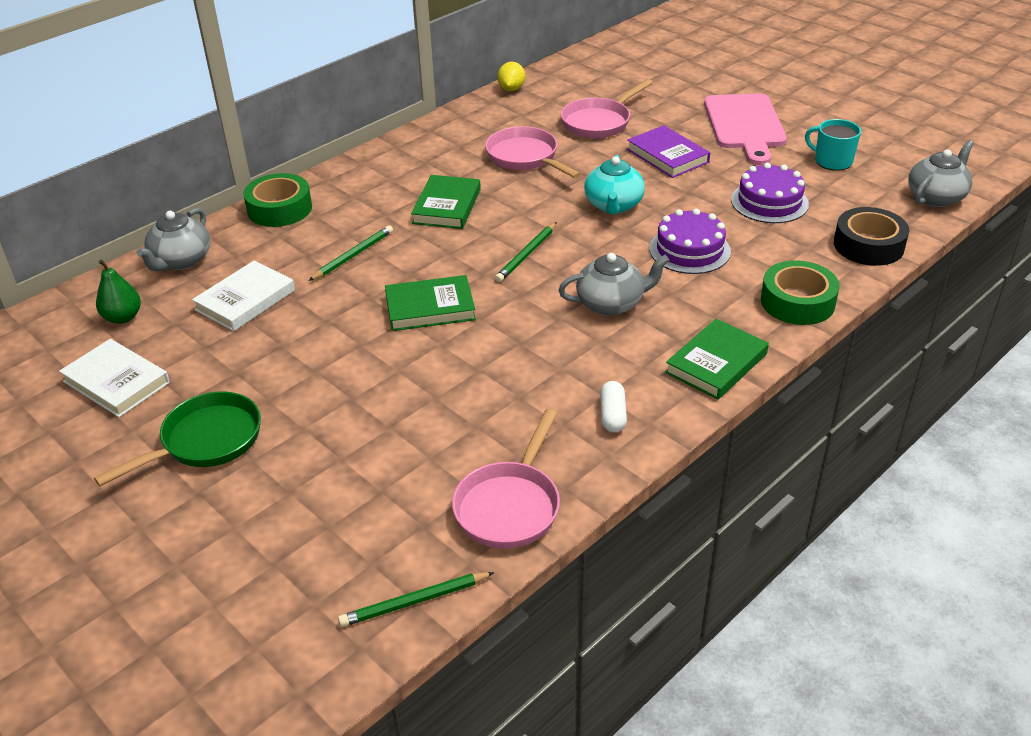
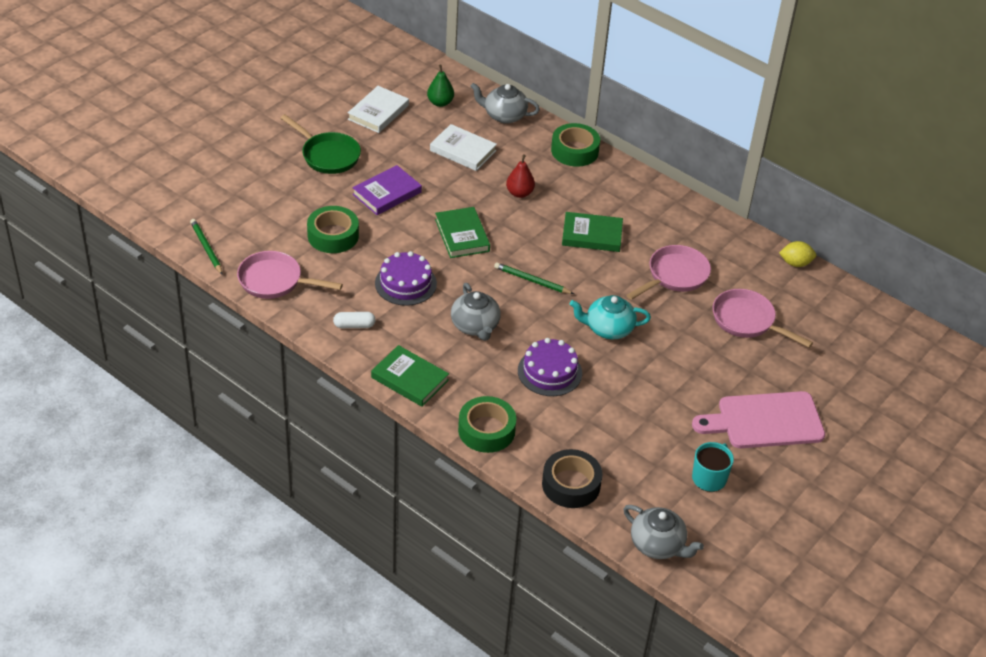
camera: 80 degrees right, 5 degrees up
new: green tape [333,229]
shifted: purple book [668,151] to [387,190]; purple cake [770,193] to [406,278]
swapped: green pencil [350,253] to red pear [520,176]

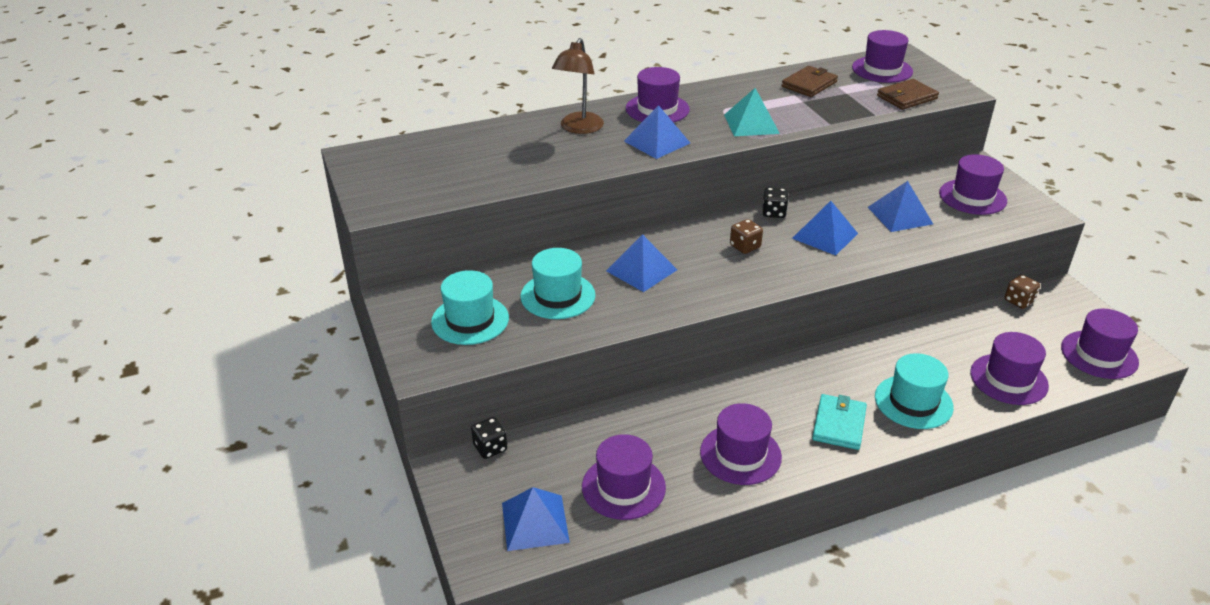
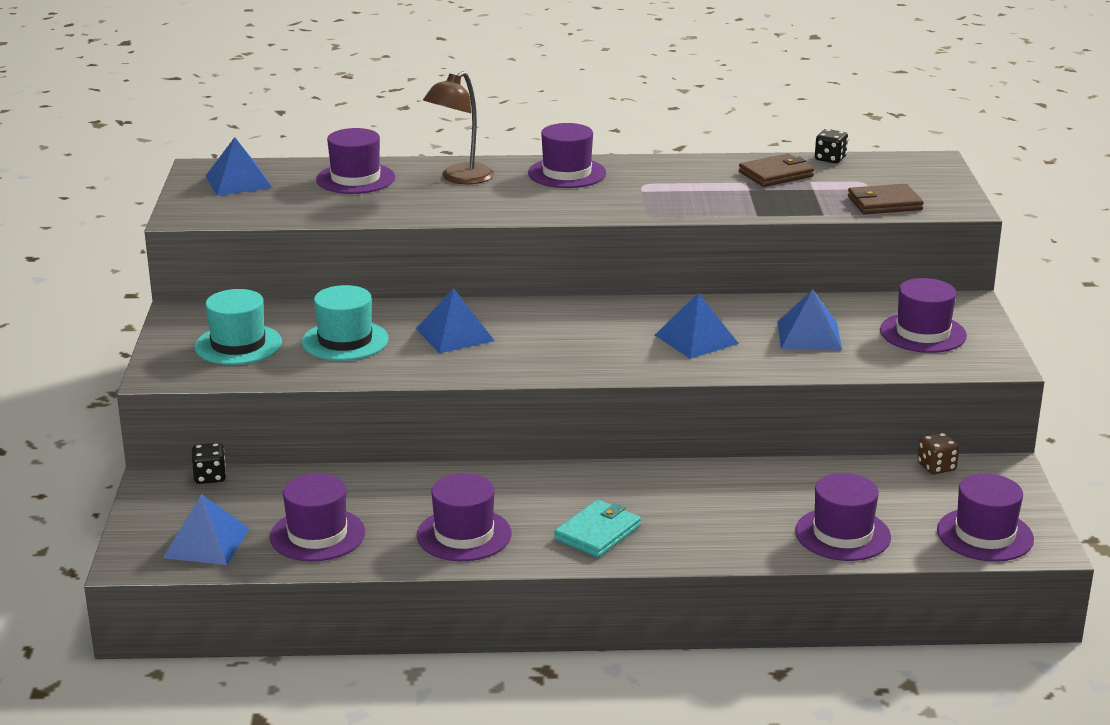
camera: 20 degrees right, 10 degrees down
gone: turquoise pyramid [752,112]; brown dice [746,236]; turquoise hat [914,391]
shifted: blue pyramid [657,132] to [239,166]; black dice [775,202] to [831,146]; purple hat [882,56] to [355,161]

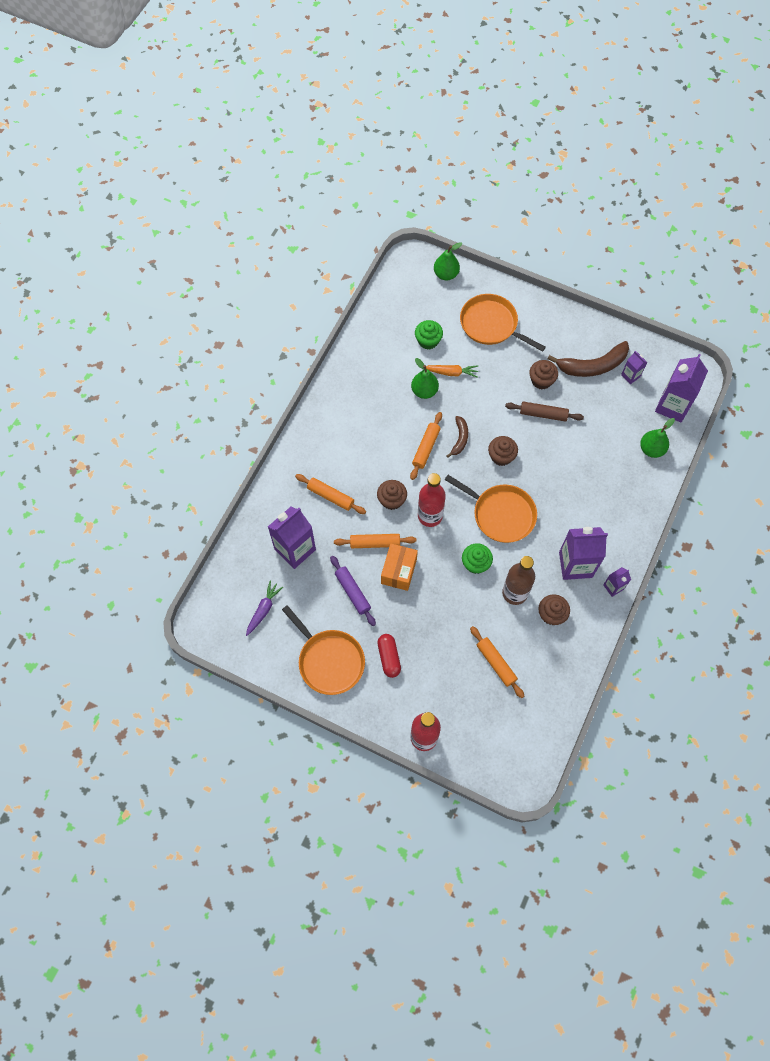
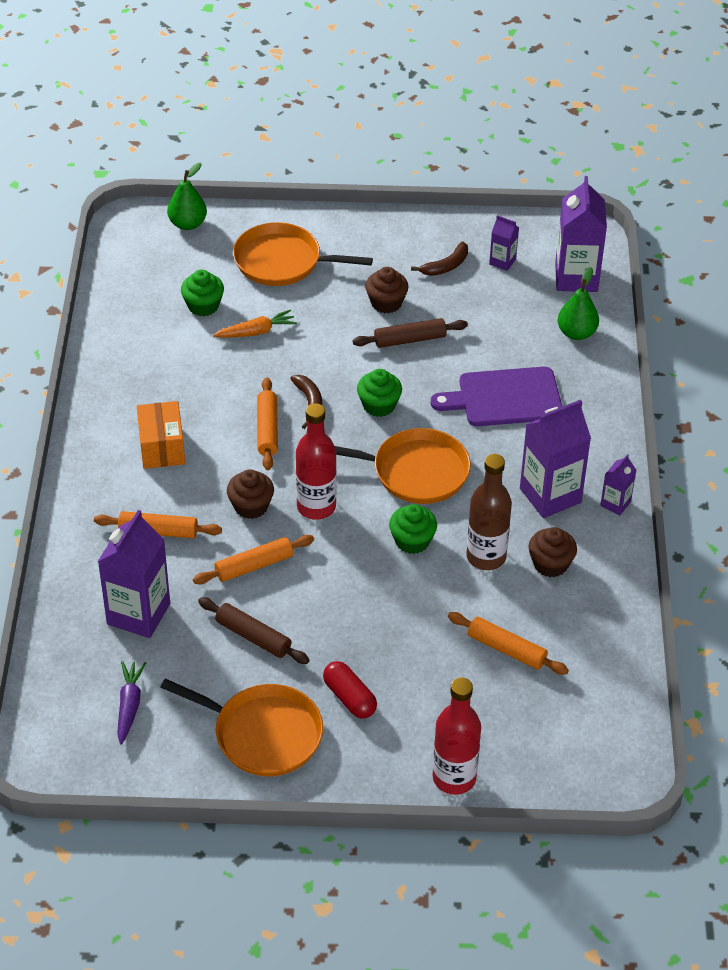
camera: 25 degrees left, 20 degrees down
gone: green pear [425,378]
new: purple cutting board [496,396]
shifted: orange box [399,567] to [160,435]
repainted: purple rolling pin [353,591] to brown rolling pin [253,630]; brown cupcake [503,451] to green cupcake [379,393]
scaled: brown banana [588,359] = [439,258] x0.55

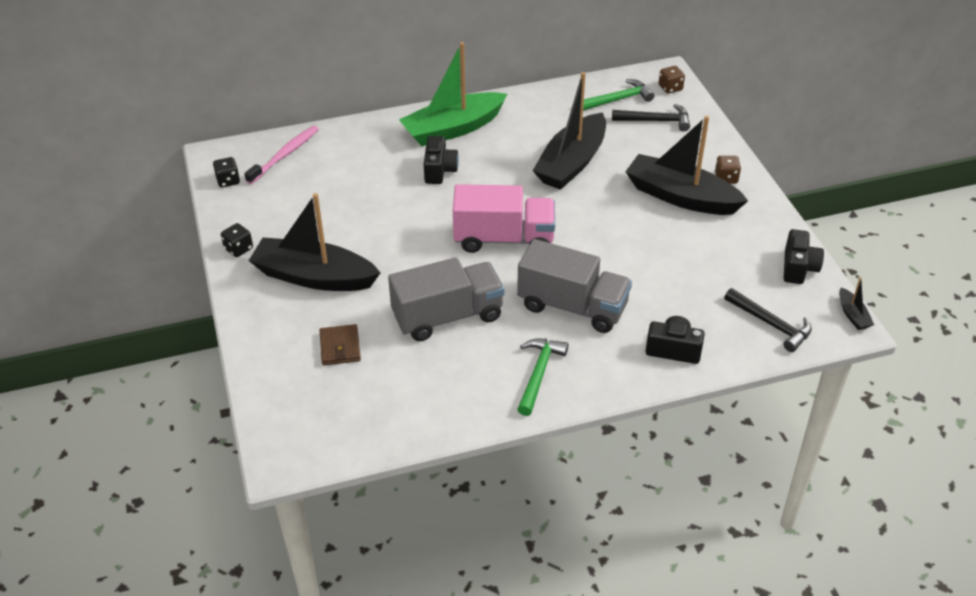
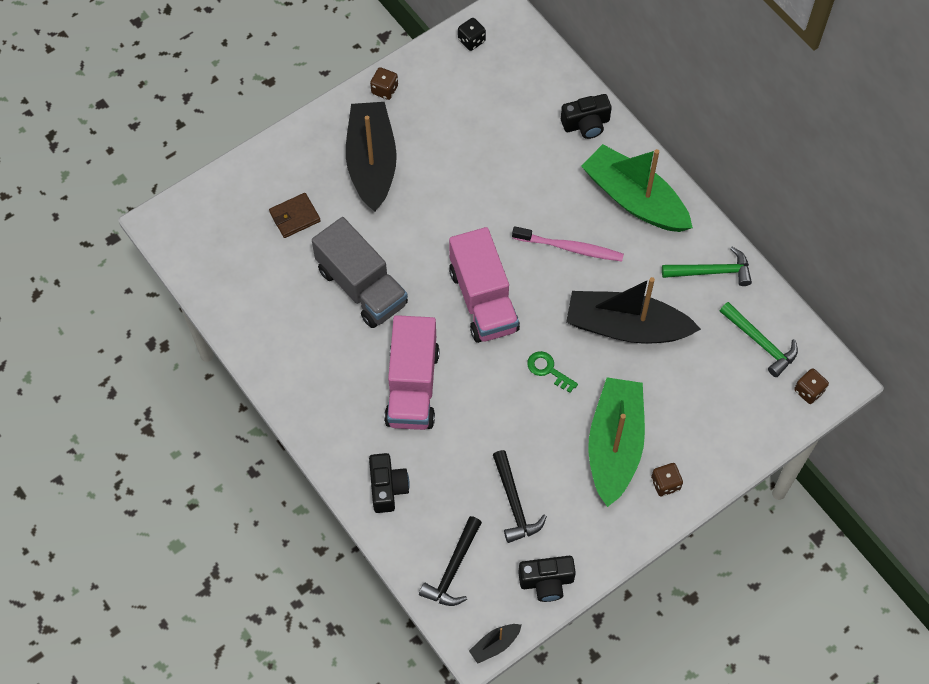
camera: 70 degrees right, 20 degrees up
new: green key [552,372]
shifted: pink toothbrush [281,155] to [568,243]; black camera [441,160] to [586,116]; green hammer [542,377] to [707,266]; black hammer [651,117] to [520,496]
repainted: black dice [237,240] to brown dice [384,83]; grey truck [574,286] to pink truck [411,372]; black boat [686,165] to green boat [616,442]

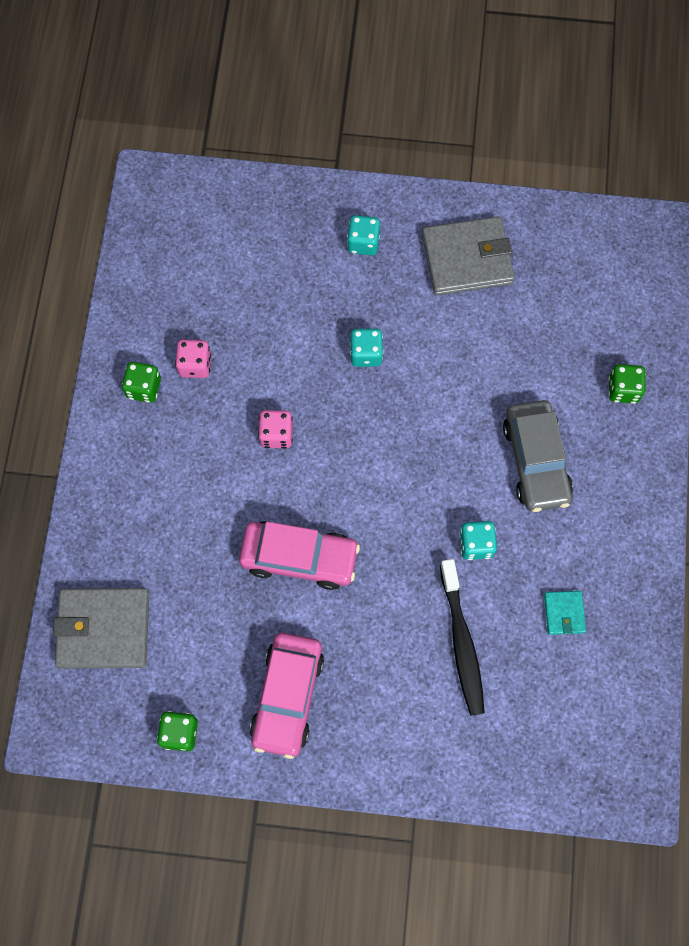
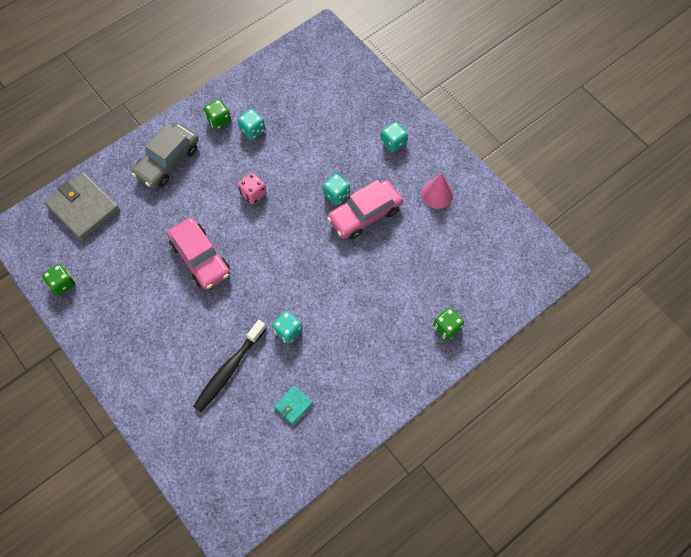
camera: 45 degrees right, 5 degrees down
shifted: pink car [287,696] to [365,209]; grey car [538,456] to [165,155]
swapped: grey wallet [468,256] to pink cone [437,191]
repainted: pink dice [193,359] to turquoise dice [251,124]

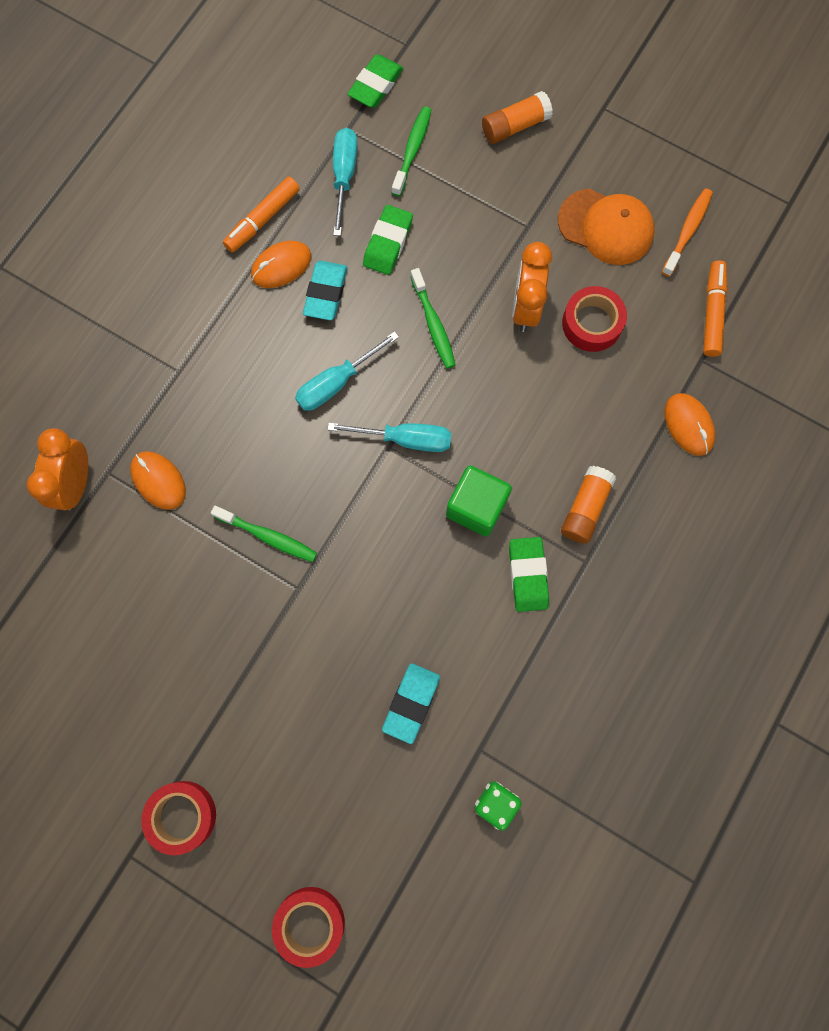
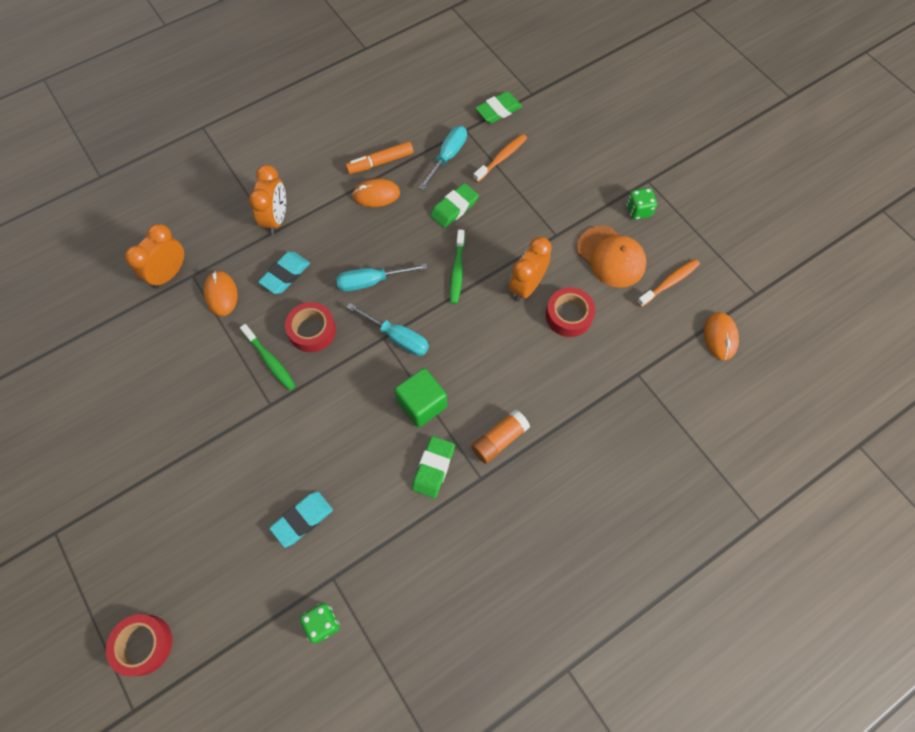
camera: 25 degrees right, 10 degrees down
gone: orange glue stick [517,117]; orange marker [715,308]
new: orange clock [267,200]; green dice [641,204]
shifted: red tape [178,818] to [310,327]; turquoise eraser [325,290] to [284,273]; orange mouse [689,424] to [721,336]
repainted: green toothbrush [411,151] to orange toothbrush [500,158]

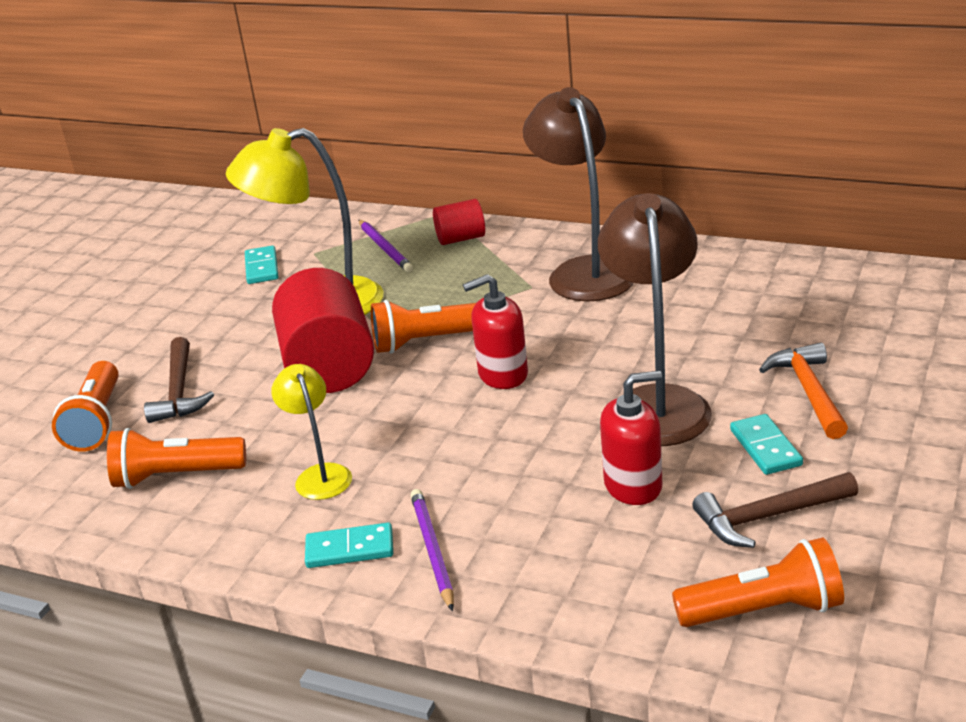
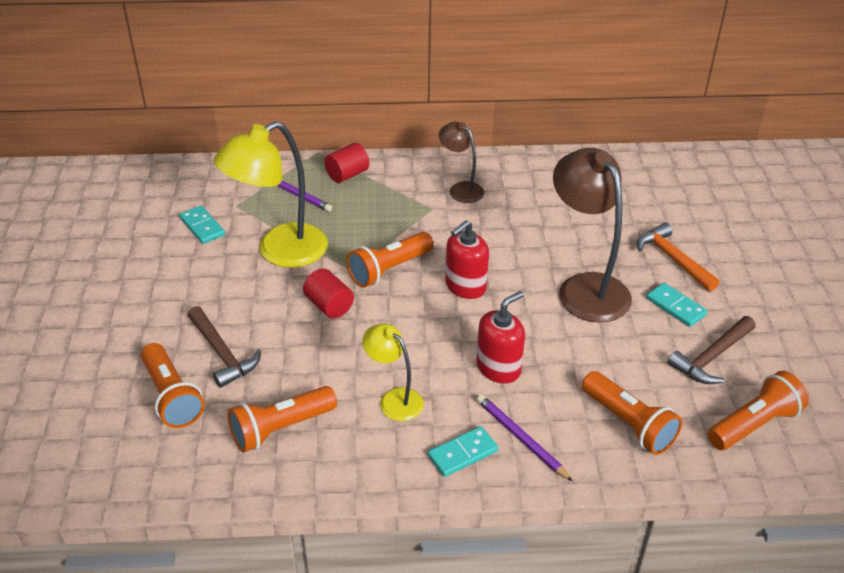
camera: 30 degrees left, 10 degrees up
new: orange flashlight [632,413]
shifted: red soap dispenser [631,438] to [500,337]
scaled: red cylinder [323,330] = [328,293] x0.50; brown lamp [578,194] = [461,162] x0.54

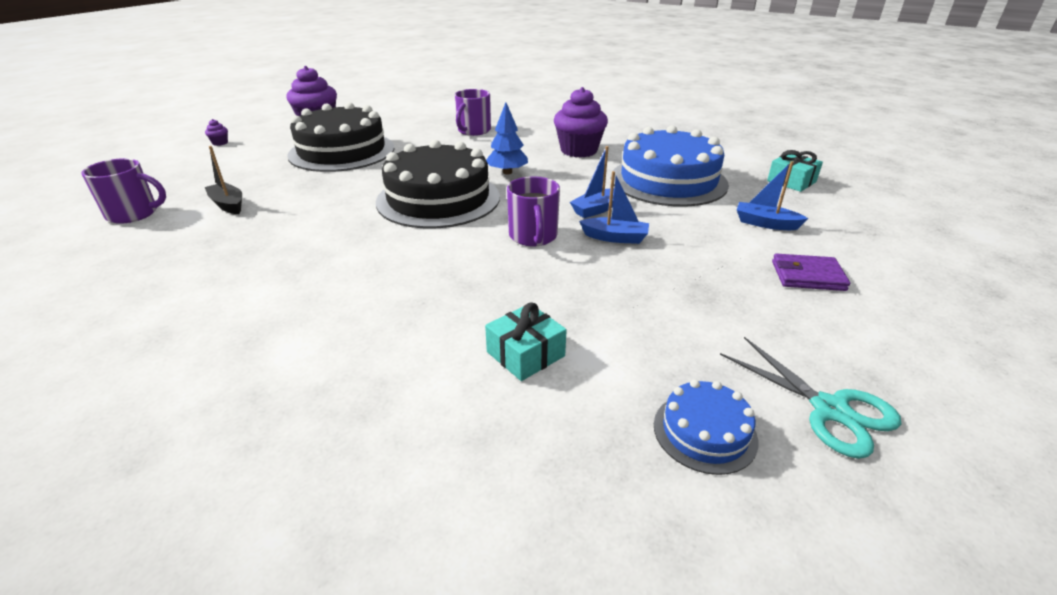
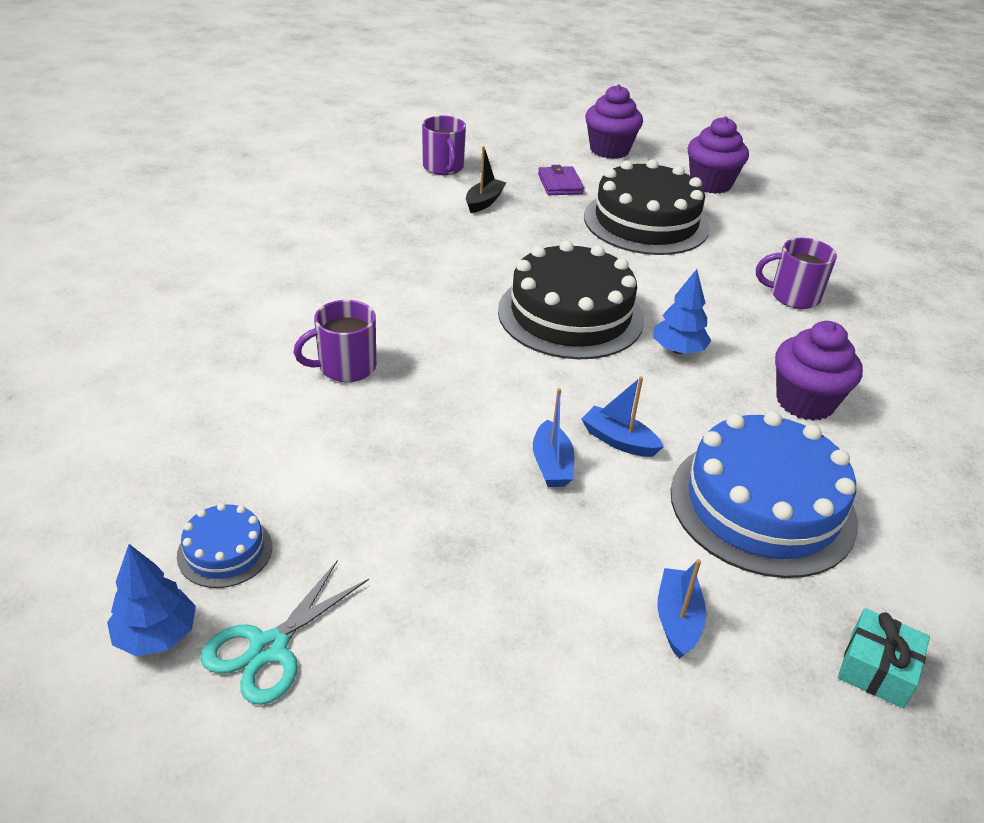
camera: 70 degrees right, 5 degrees up
gone: turquoise gift [526,341]
new: blue tree [151,600]
shifted: purple mug [533,211] to [334,341]; purple wallet [811,272] to [561,180]
scaled: purple cupcake [216,132] = [614,121] x2.48

